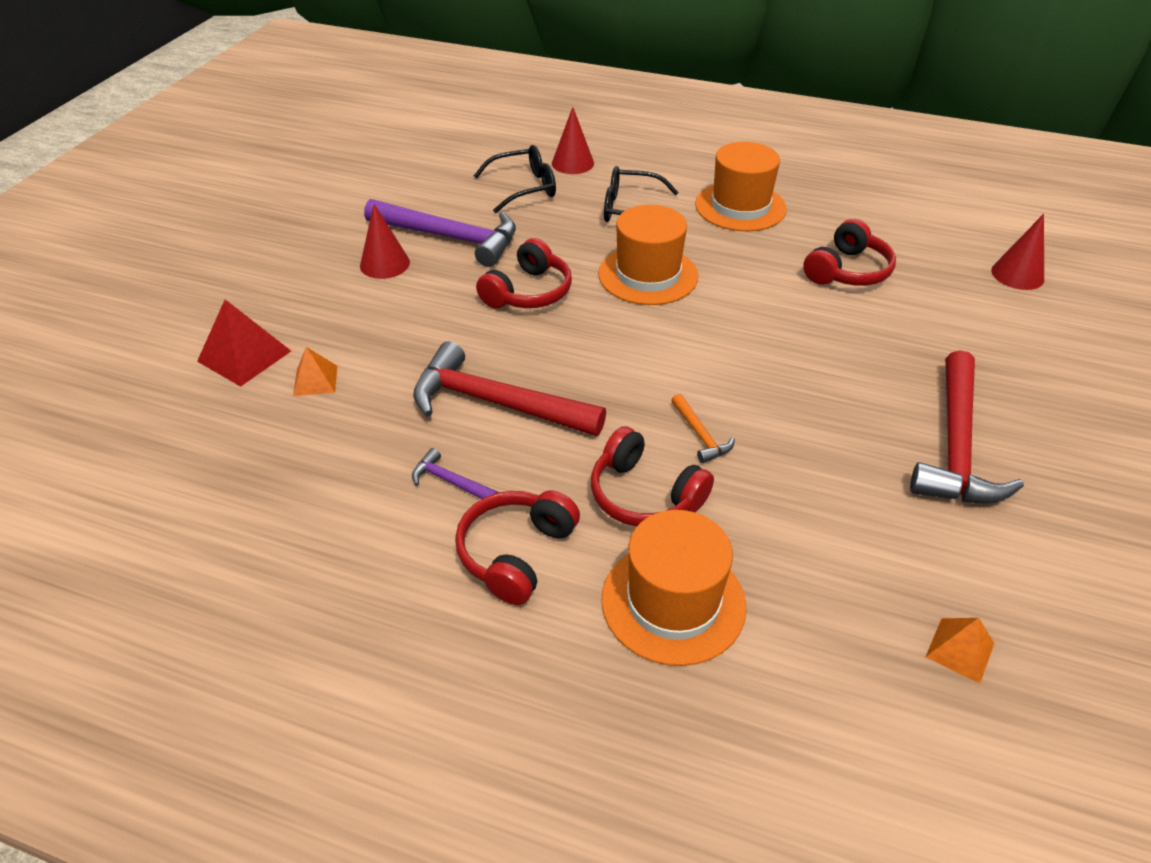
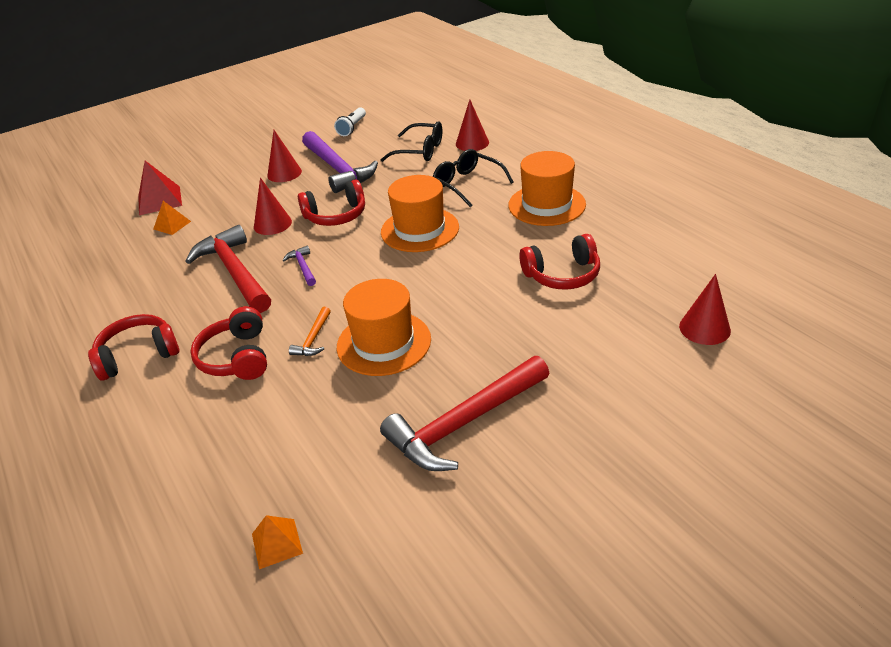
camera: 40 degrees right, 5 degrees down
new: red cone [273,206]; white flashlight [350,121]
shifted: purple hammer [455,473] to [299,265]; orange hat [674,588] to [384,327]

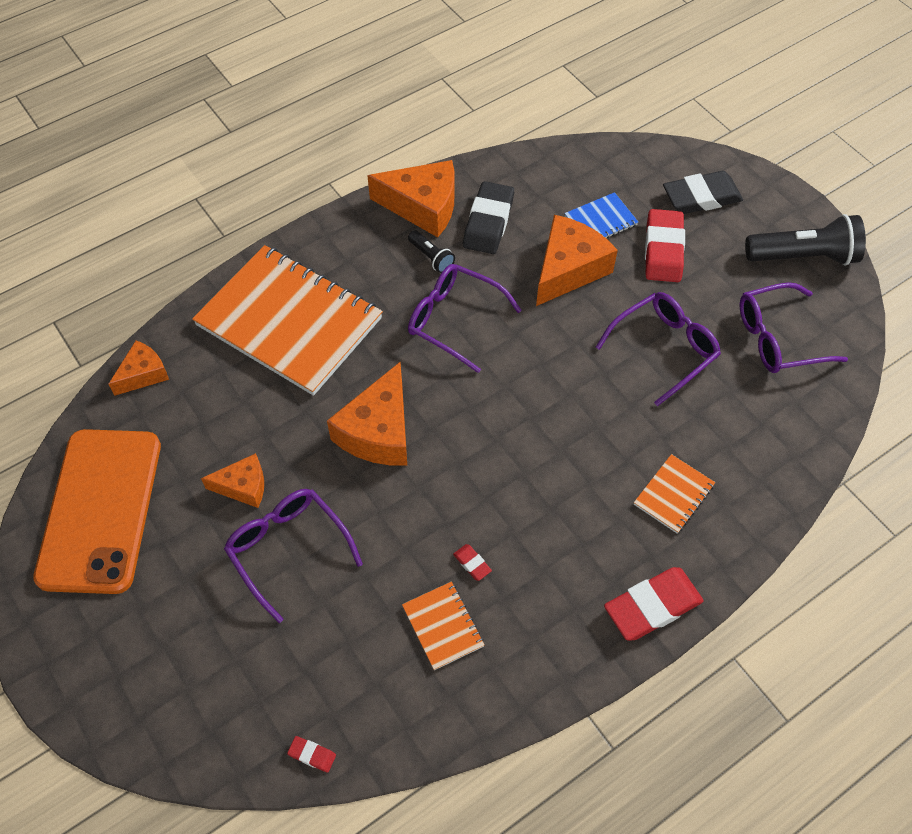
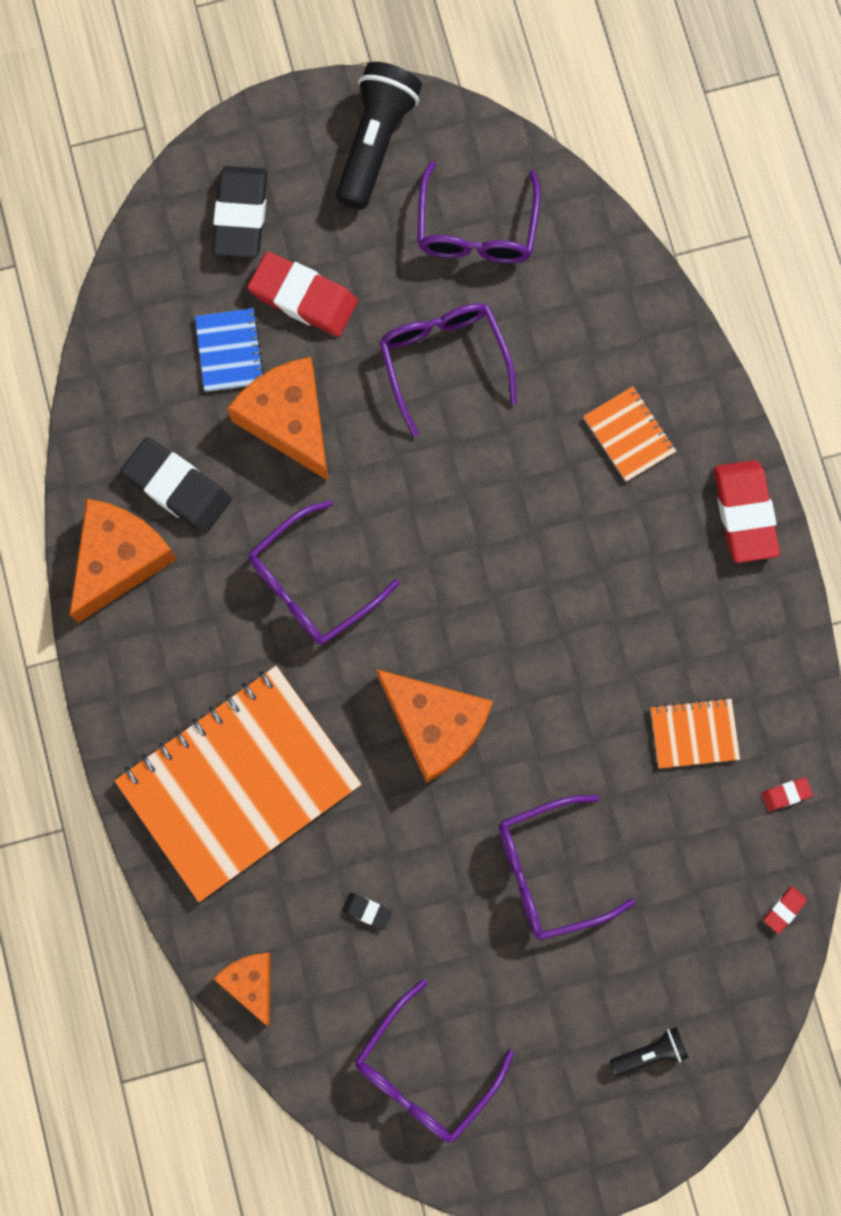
camera: 70 degrees left, 20 degrees up
gone: orange cheese [232,480]
new: black eraser [367,911]
shifted: black flashlight [431,251] to [649,1051]; red eraser [472,562] to [787,794]
swapped: orange phone [97,511] to purple glasses [434,1061]

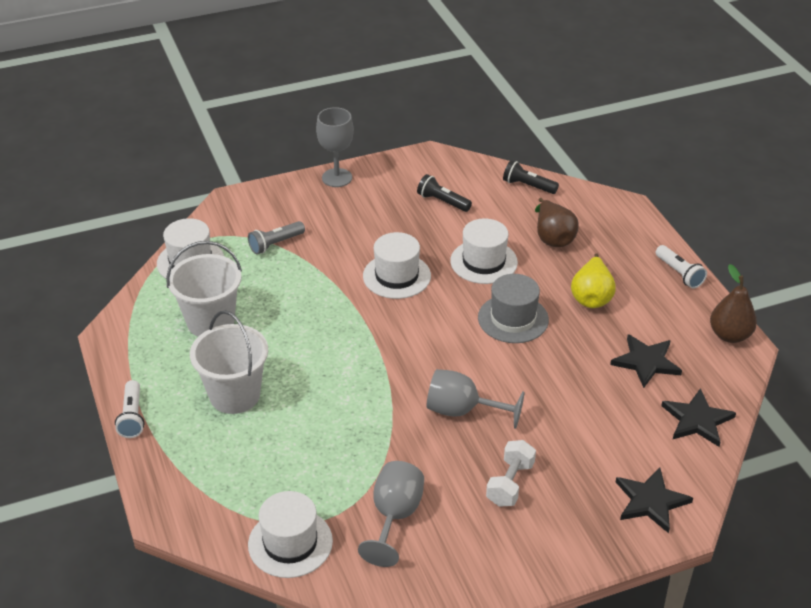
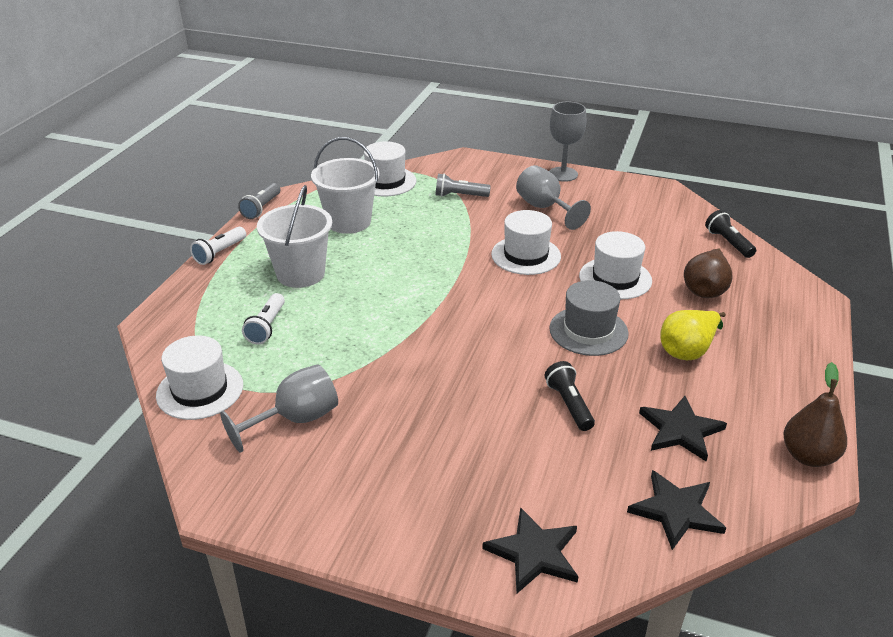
camera: 40 degrees right, 5 degrees down
gone: white dumbbell [511,473]
new: grey flashlight [259,201]
shifted: black flashlight [444,193] to [570,396]; grey goblet [476,399] to [553,197]; white flashlight [681,267] to [263,318]

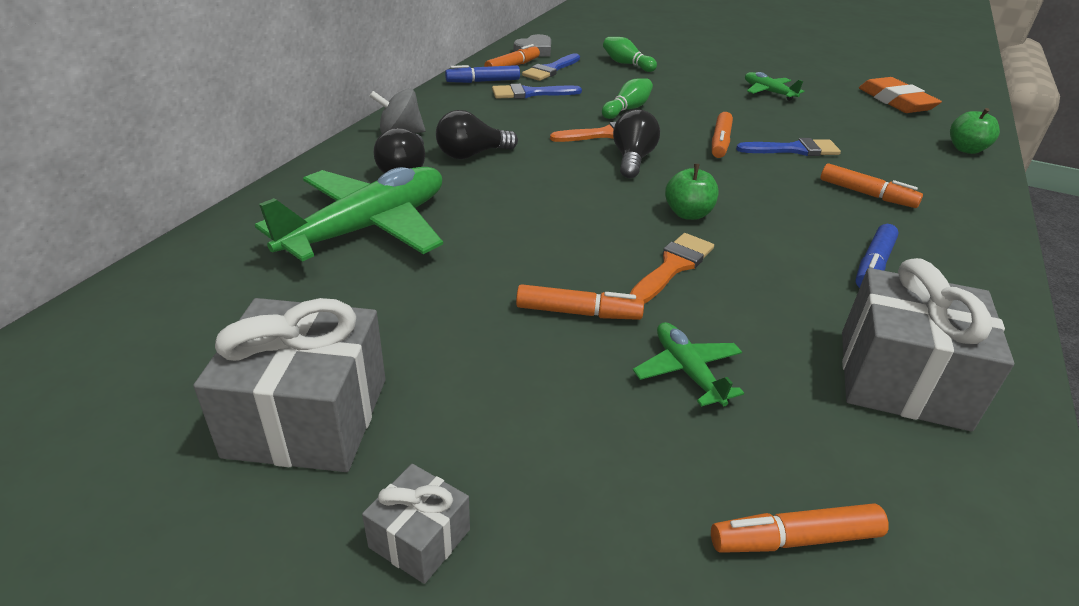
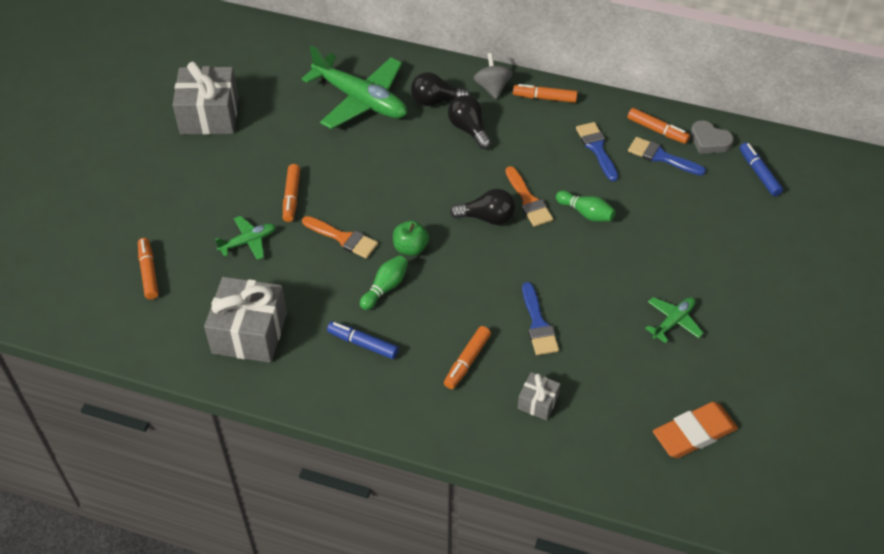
camera: 85 degrees right, 15 degrees up
gone: green apple [975,131]
shifted: grey gift [416,524] to [539,396]; blue marker [482,74] to [761,169]; green bowling pin [630,54] to [384,282]; orange marker [722,135] to [545,93]

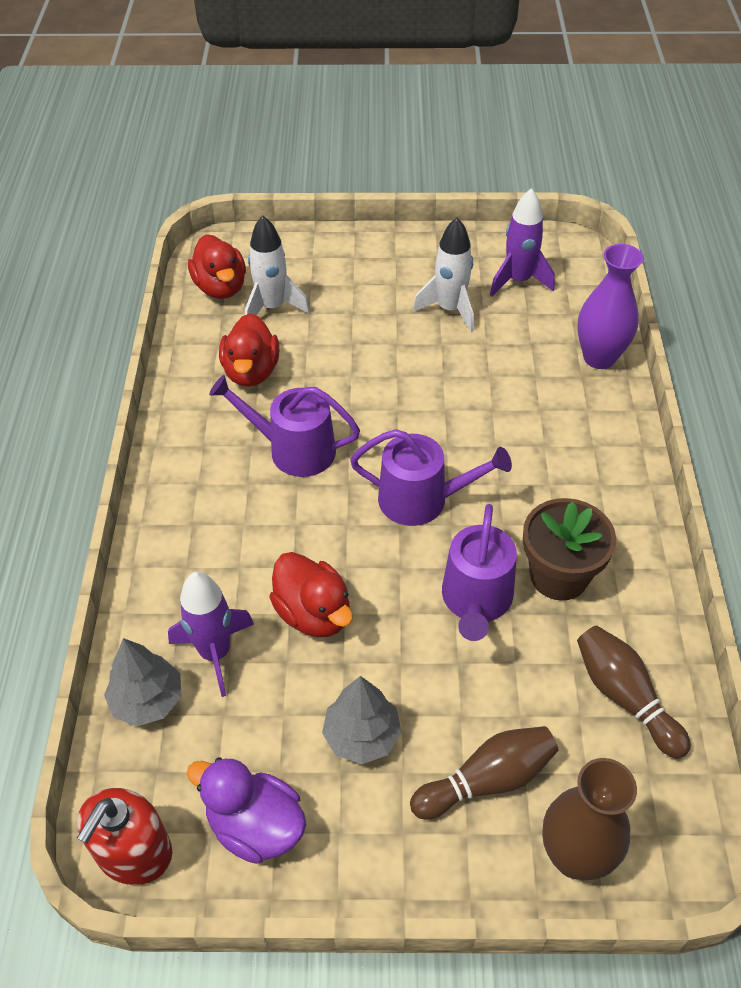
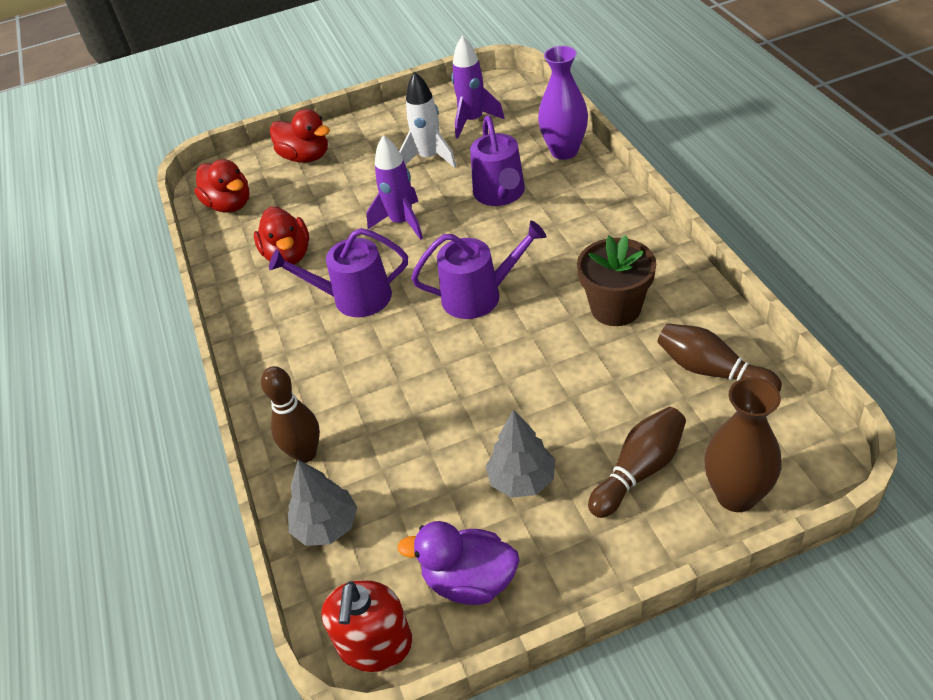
camera: 15 degrees left, 5 degrees down
gone: white rocket [277,265]
new: brown bowling pin [290,414]
shifted: purple rocket [211,634] to [394,187]; red duck [311,594] to [300,136]; purple watering can [479,572] to [497,160]

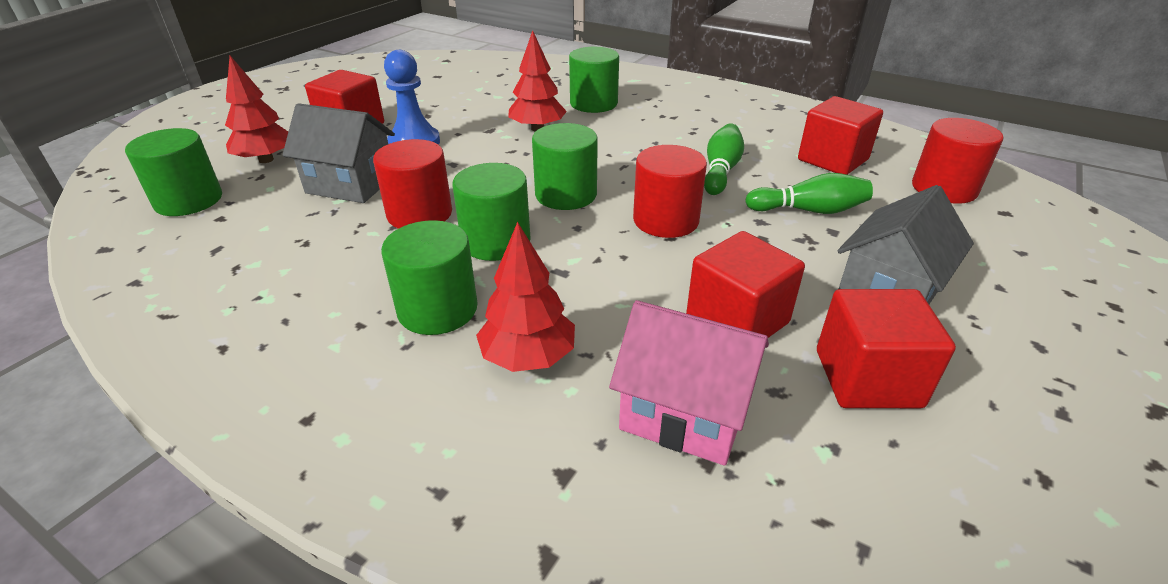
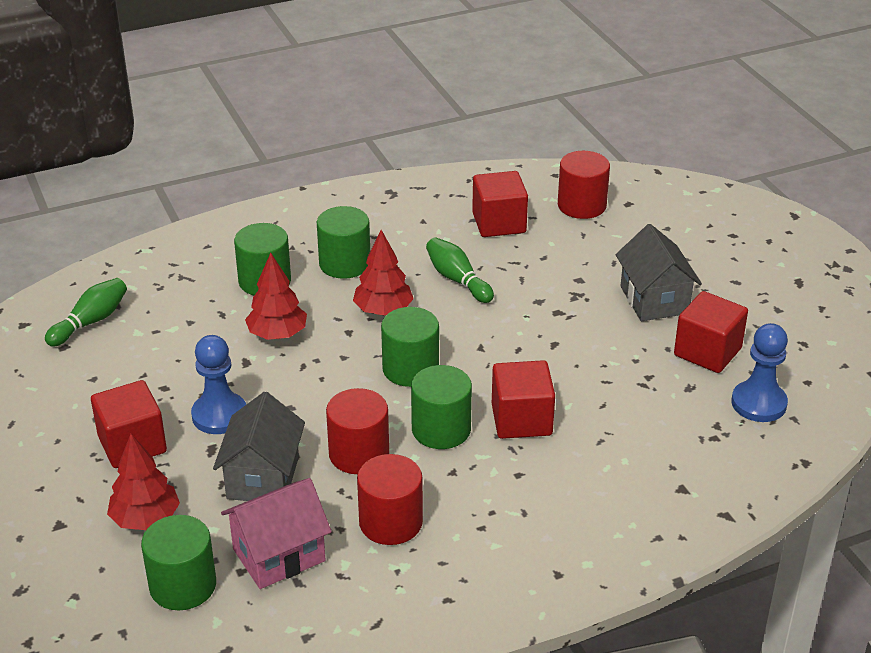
camera: 55 degrees left, 0 degrees up
new: blue pawn [759,372]
shifted: green cylinder [429,277] to [343,242]; red tree [525,297] to [383,273]; pink house [689,383] to [276,533]; red cylinder [670,191] to [390,499]; red cube [745,284] to [523,399]; green bowling pin [809,193] to [86,312]
rotated: grey house [339,153] = [259,446] 45 degrees counterclockwise

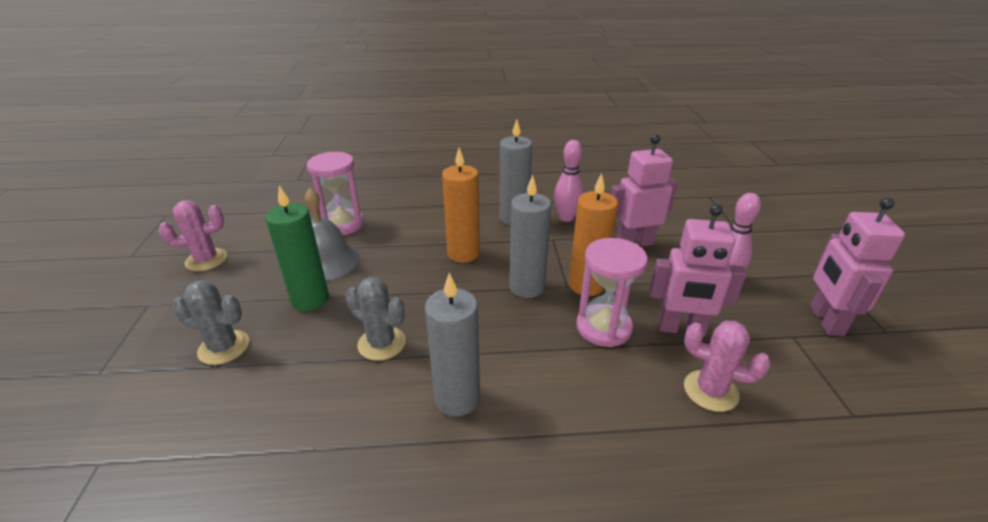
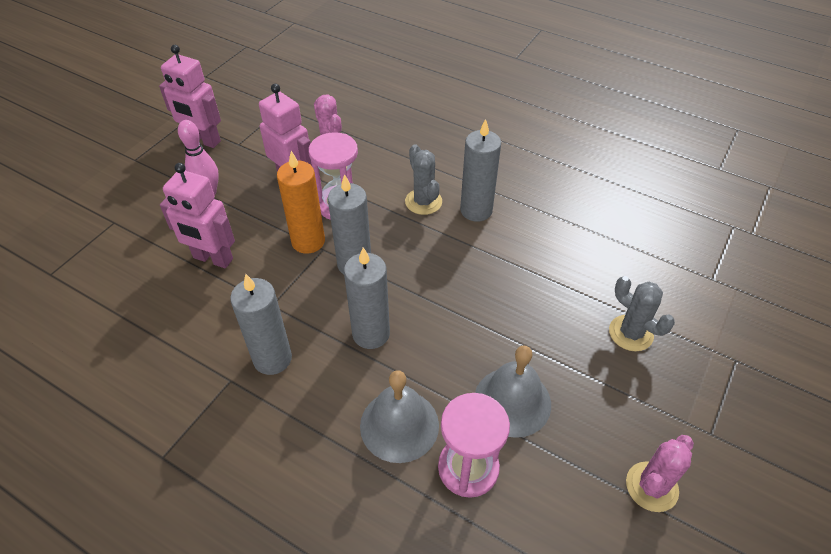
camera: 145 degrees left, 15 degrees up
gone: green candle [297,248]; pink bowling pin [569,181]
new: grey bell [399,416]
shifted: grey cactus [376,318] to [423,179]
repainted: orange candle [461,205] to grey candle [367,298]
rotated: pink cactus [192,235] = [660,473] 60 degrees counterclockwise; pink robot [857,267] = [190,96] 75 degrees clockwise

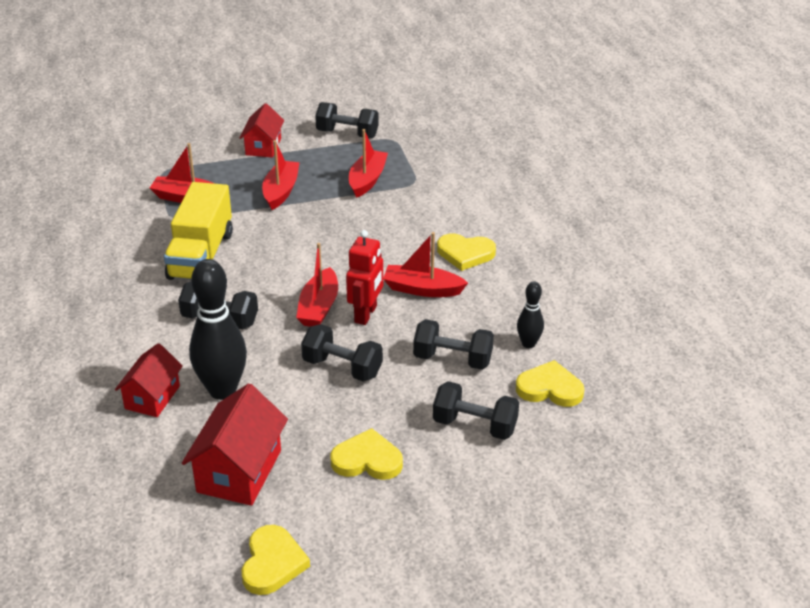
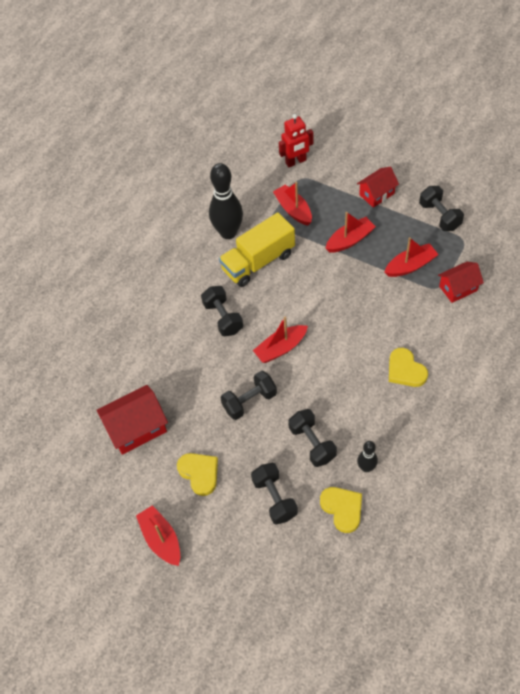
camera: 50 degrees right, 20 degrees up
gone: yellow heart [276,560]
shifted: red house [149,380] to [461,282]; black bowling pin [218,329] to [226,201]; red robot [364,277] to [296,140]; red boat [425,264] to [158,535]
rotated: black dumbbell [342,353] = [249,395] 75 degrees clockwise

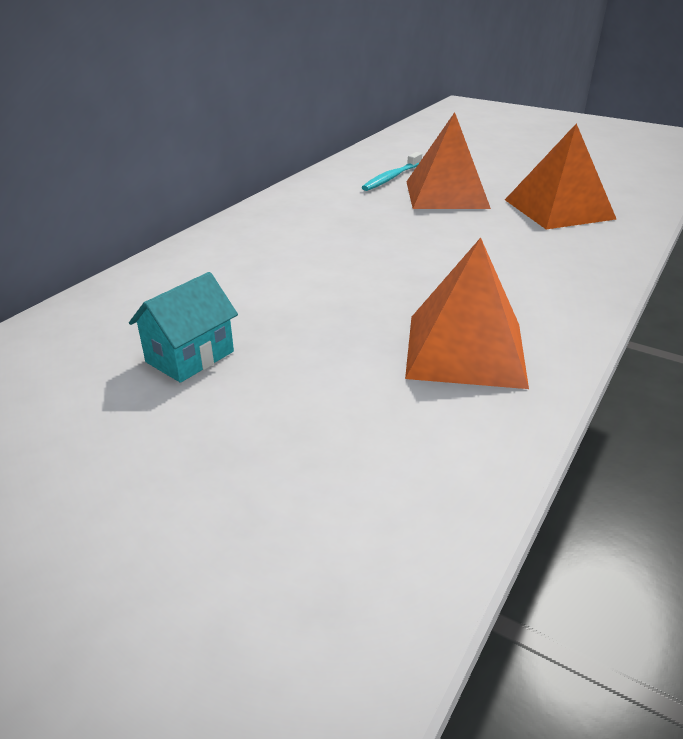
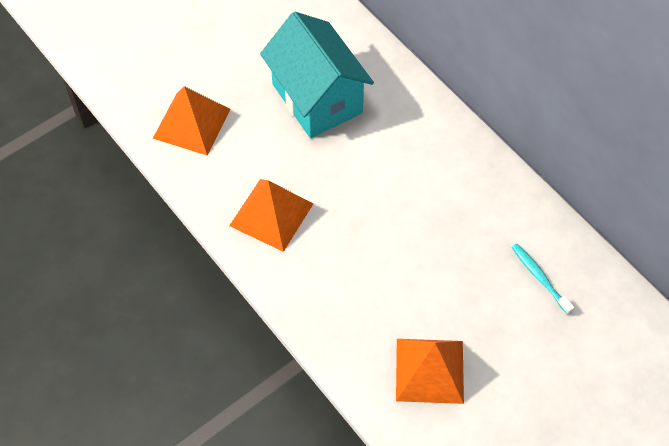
camera: 110 degrees right, 25 degrees up
shifted: orange pyramid [448,160] to [191,121]
scaled: turquoise house [183,327] = [317,75] x2.21

